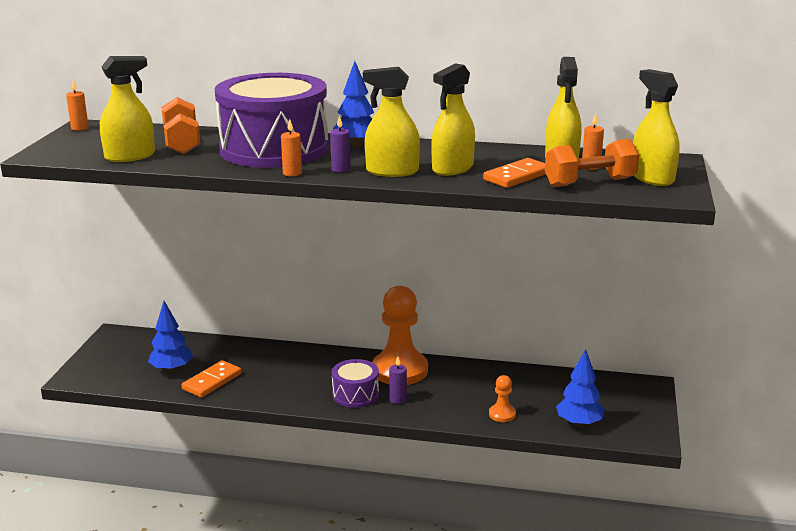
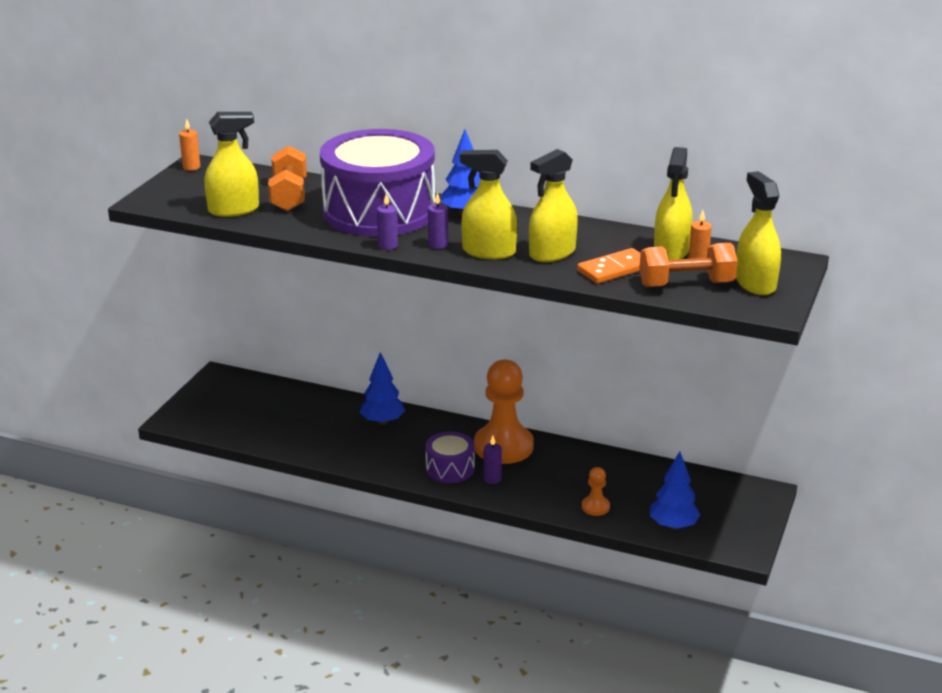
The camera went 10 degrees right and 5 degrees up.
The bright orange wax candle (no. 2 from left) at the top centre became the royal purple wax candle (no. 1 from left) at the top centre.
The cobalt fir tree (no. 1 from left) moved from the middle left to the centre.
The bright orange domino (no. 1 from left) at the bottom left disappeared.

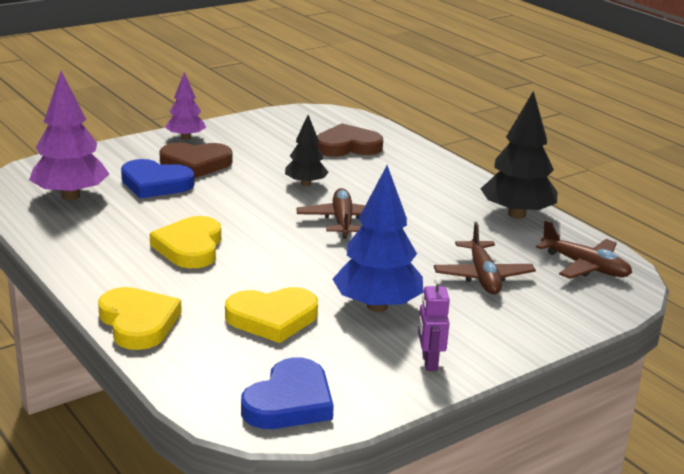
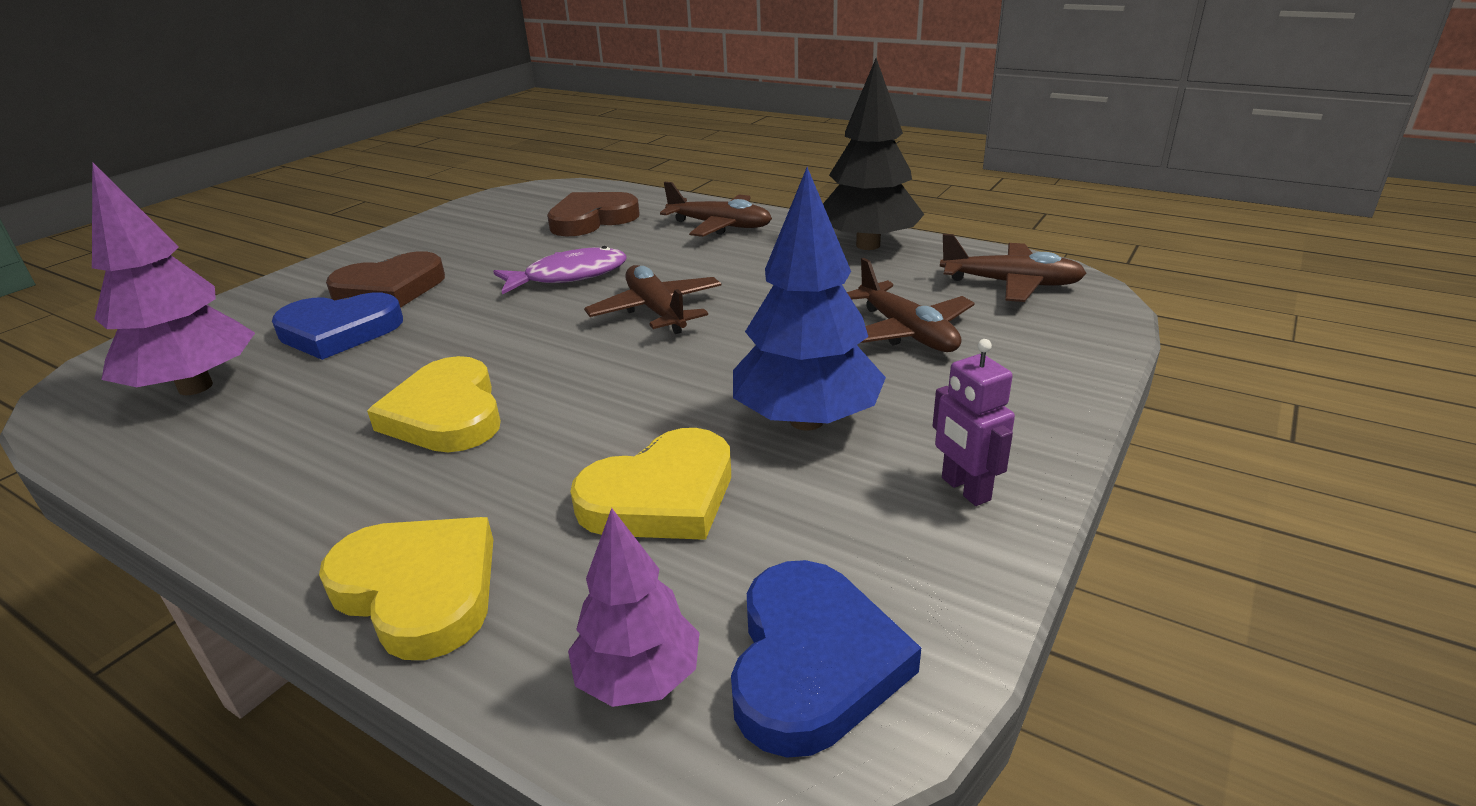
The camera went 20 degrees left and 5 degrees up.
The royal purple fir tree (no. 2 from left) moved from the top left to the bottom centre.
The jet-black fir tree (no. 1 from left) at the top centre was replaced by the royal purple fish at the centre.
The dark brown toy plane (no. 2 from left) at the top centre appeared.

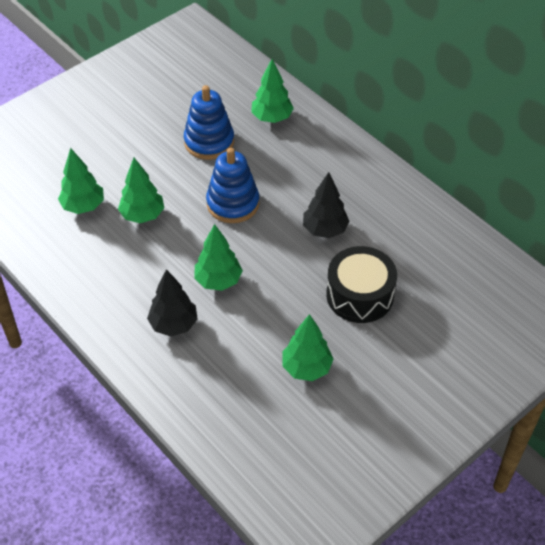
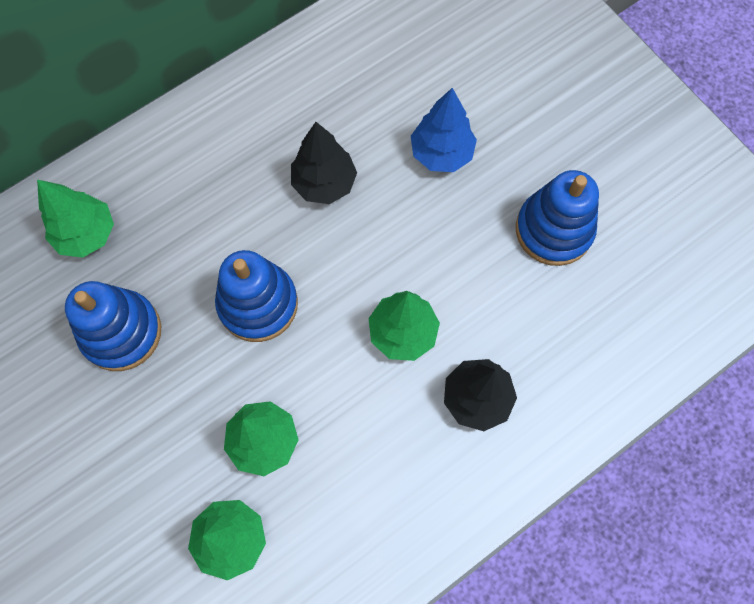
The camera went 85 degrees left and 20 degrees up.
The jet-black drum at the centre was replaced by the cobalt fir tree at the top centre.
The green fir tree (no. 5 from left) at the centre was replaced by the cobalt stacking toy (no. 3 from left) at the middle right.

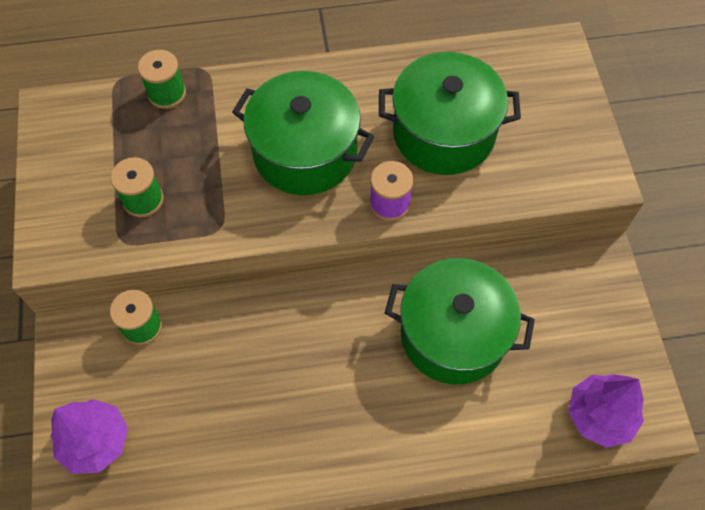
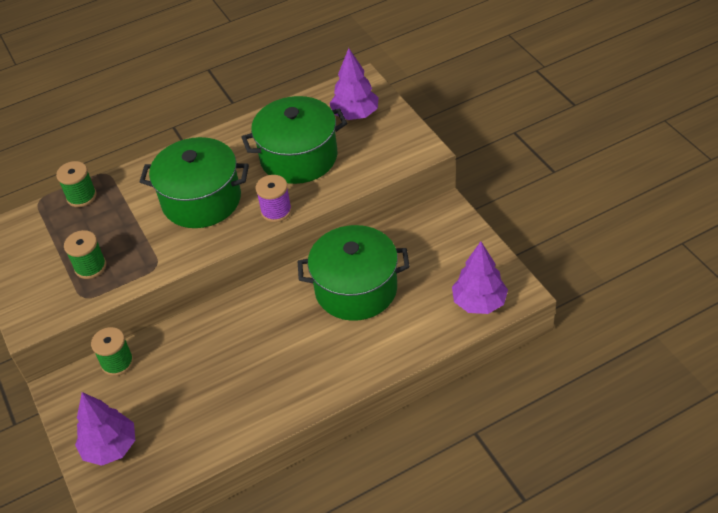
The camera went 15 degrees left and 15 degrees down.
The royal purple fir tree (no. 2 from left) at the top centre appeared.

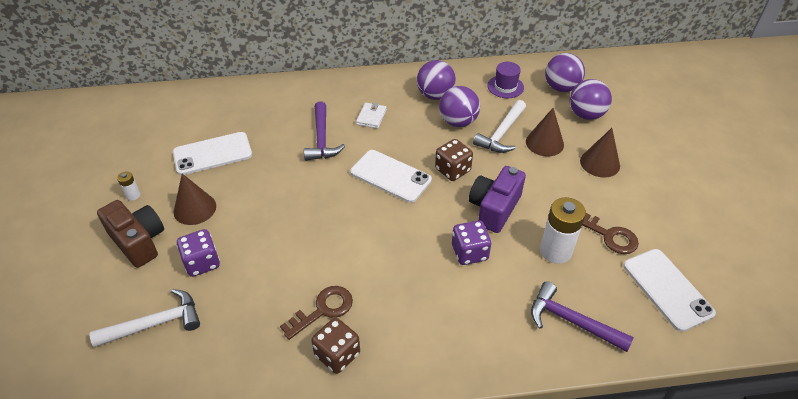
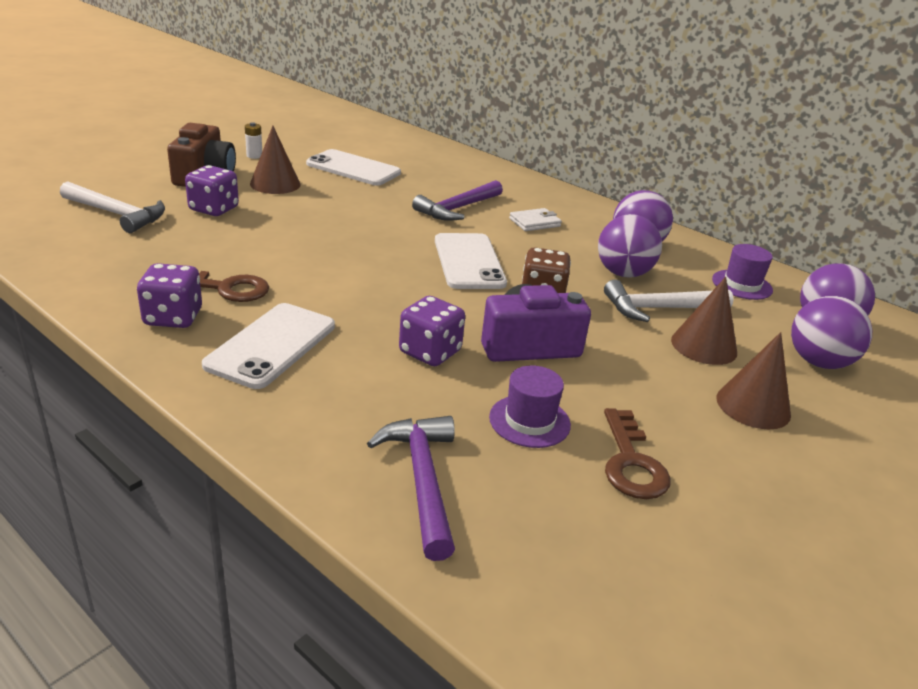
The camera went 45 degrees right and 15 degrees down.
The pure white AA battery (no. 2 from left) at the middle right was replaced by the royal purple hat (no. 1 from left) at the centre.
The pure white phone (no. 3 from left in the first image) moved from the bottom right to the middle left.
The dark brown dice (no. 1 from left) at the bottom centre became the royal purple dice (no. 1 from left) at the middle left.

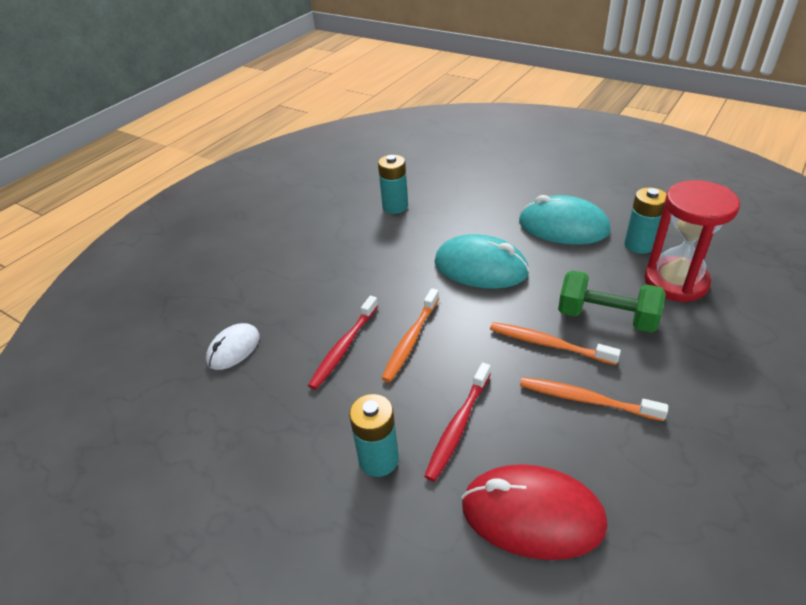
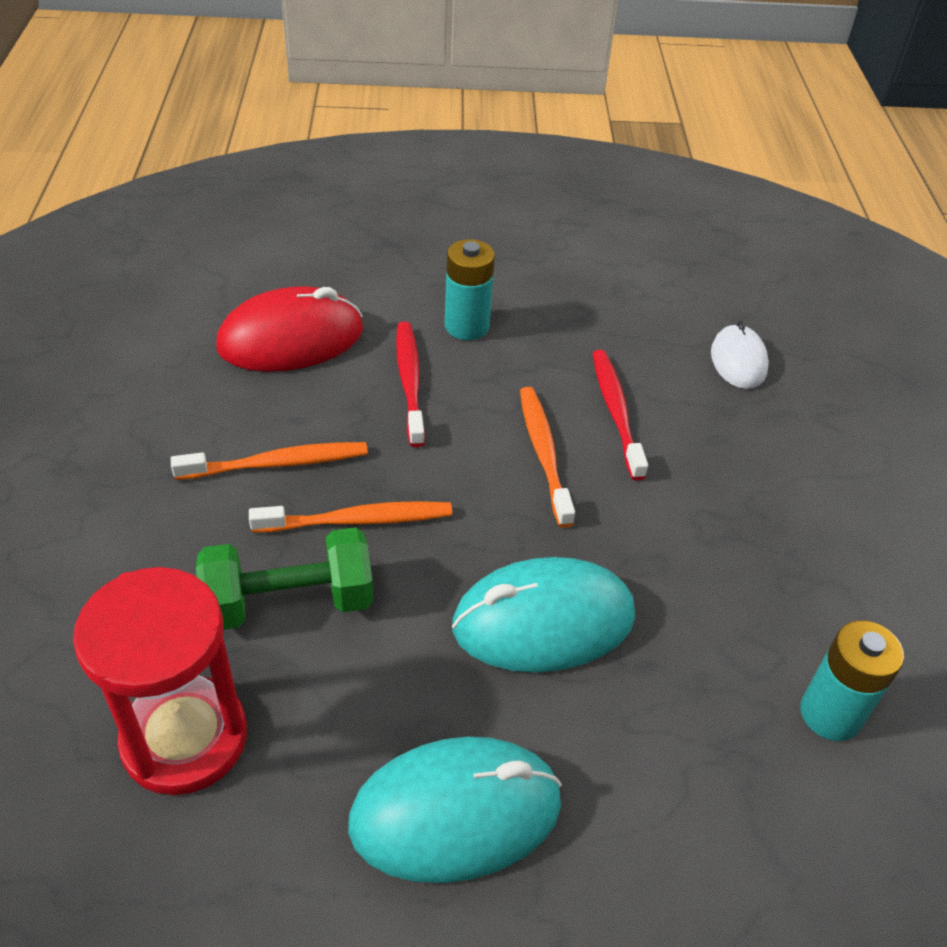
The camera went 140 degrees right and 5 degrees up.
The teal AA battery (no. 3 from left) at the middle right disappeared.

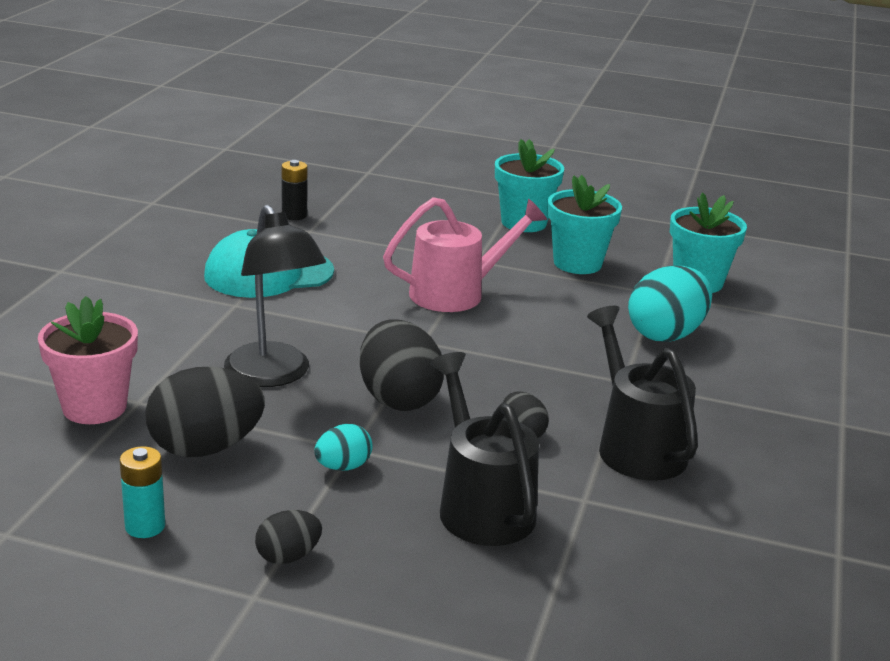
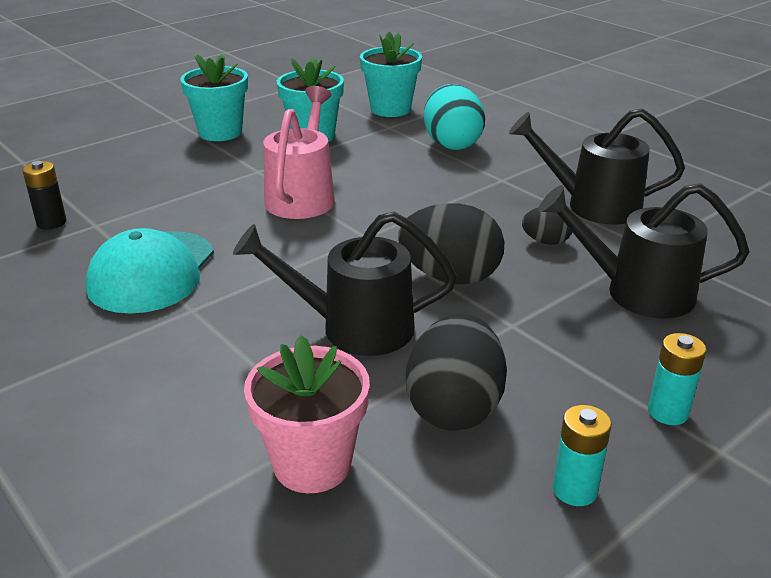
The camera went 55 degrees left and 5 degrees up.
The jet-black desk lamp at the middle left was replaced by the jet-black watering can (no. 1 from left) at the centre.
The teal egg shape (no. 1 from left) at the bottom centre disappeared.
The jet-black egg shape (no. 2 from left) at the bottom left was replaced by the teal AA battery (no. 2 from left) at the middle right.

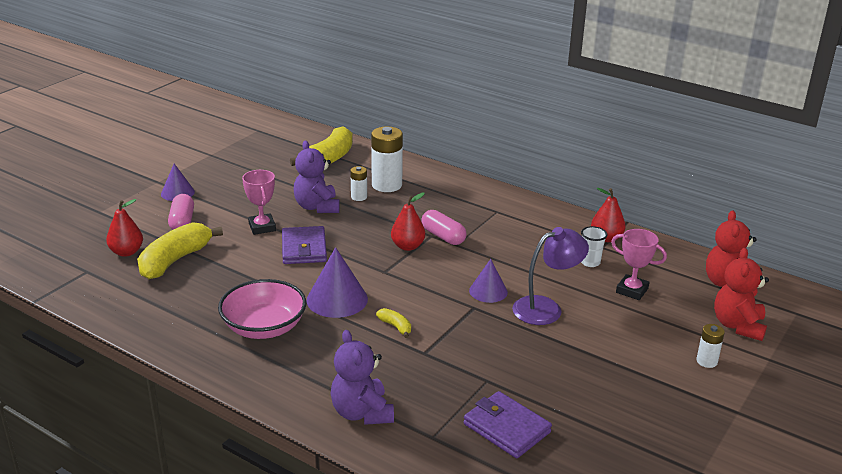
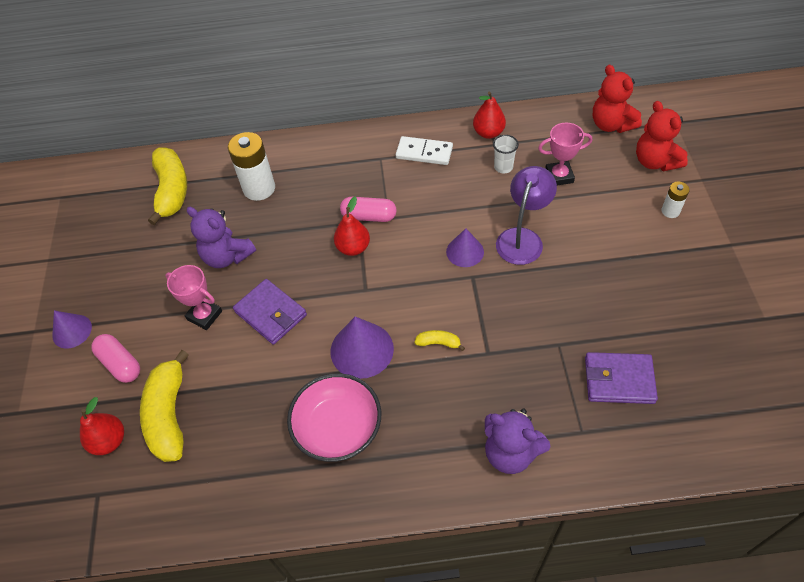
The camera went 35 degrees left and 25 degrees up.
The pure white AA battery (no. 1 from left) at the centre disappeared.
The pure white domino at the top centre appeared.

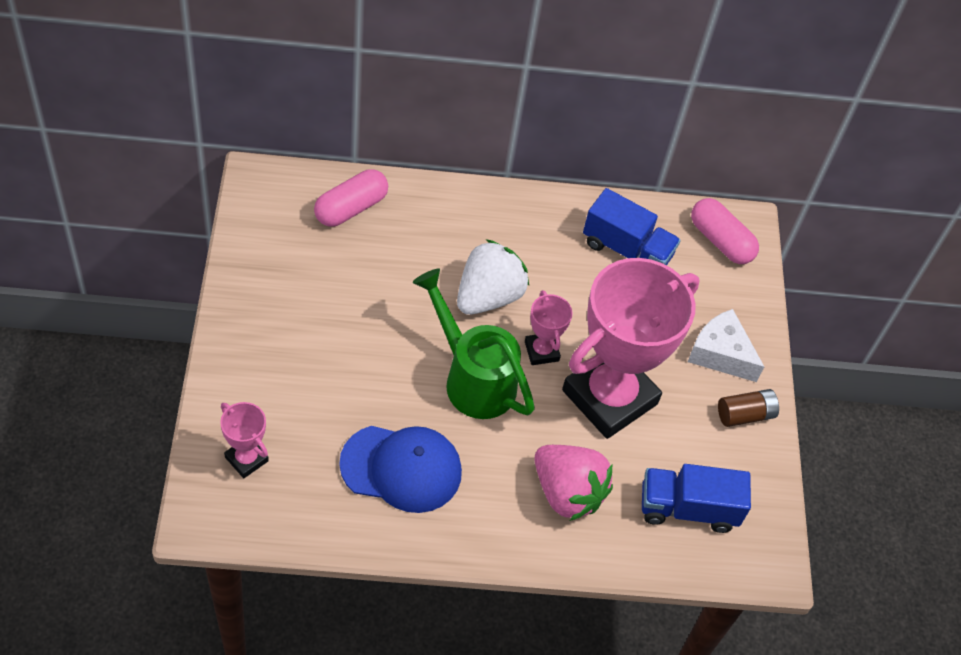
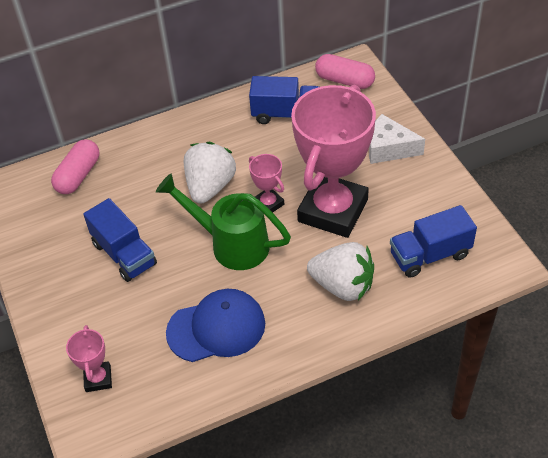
The camera went 15 degrees left and 5 degrees down.
The dark brown AA battery at the middle right disappeared.
The rosy trophy (no. 1 from left) at the bottom left turned 60 degrees clockwise.
The rosy strawberry at the bottom centre became the pure white strawberry (no. 2 from left) at the centre.
The cobalt lorry (no. 1 from left) at the middle left appeared.

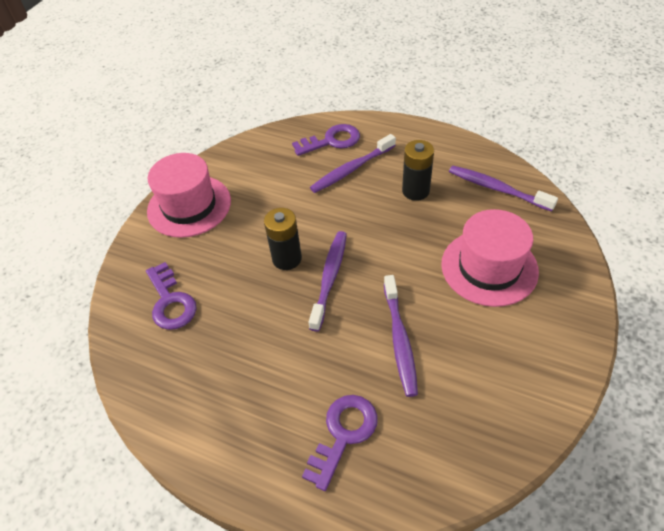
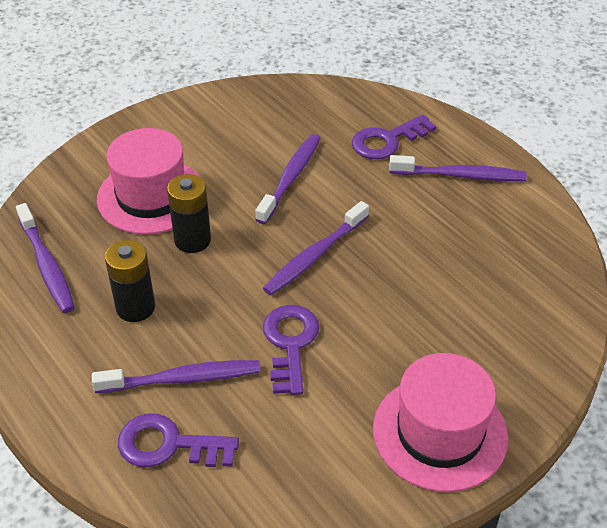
The camera went 155 degrees left and 5 degrees down.
The jet-black AA battery (no. 1 from left in the first image) moved from the centre to the middle left.
The royal purple door key (no. 1 from left in the first image) moved from the middle left to the centre.
The royal purple toothbrush (no. 5 from left) at the top right appeared.

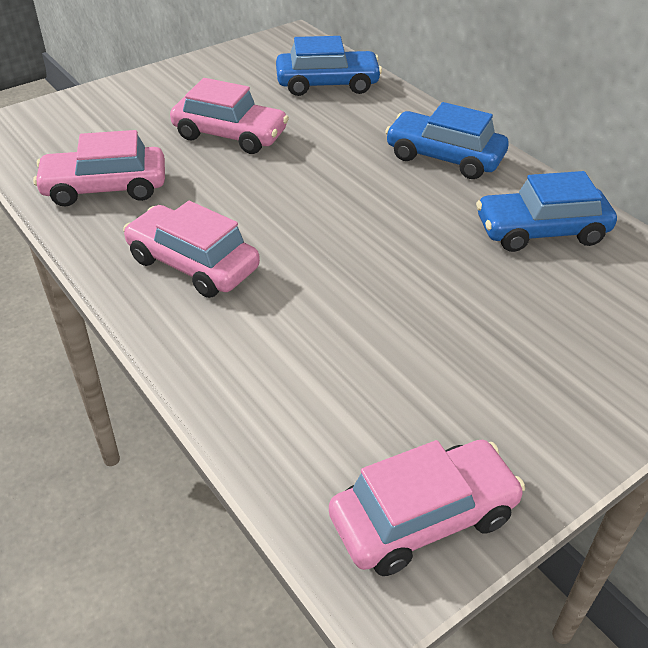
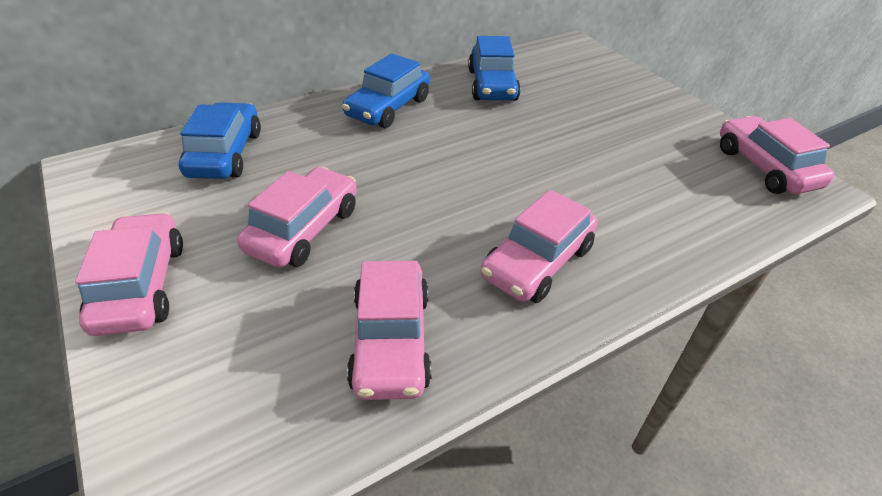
The camera went 85 degrees left and 0 degrees up.
The rosy car (no. 1 from left) at the middle left appeared.

